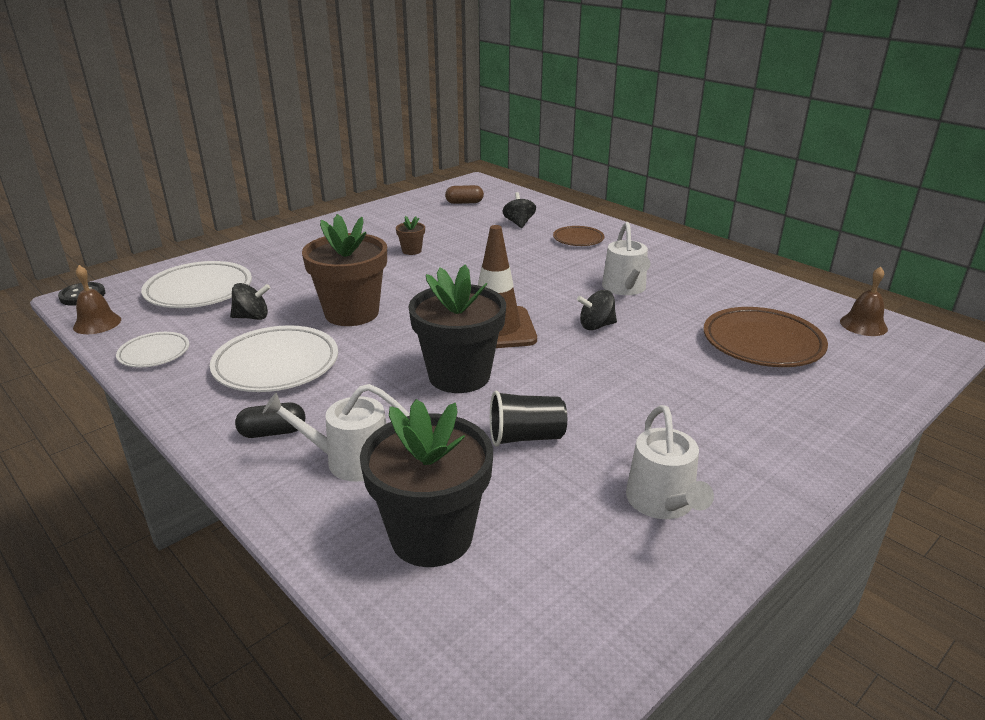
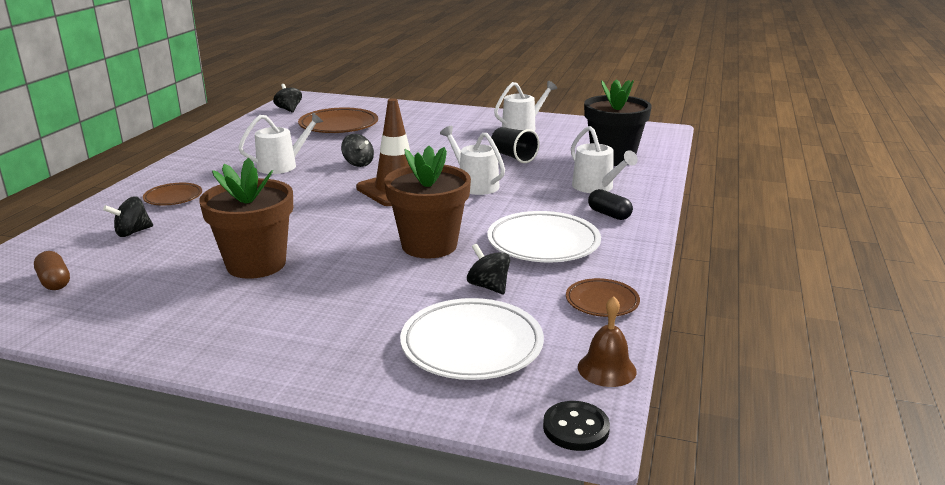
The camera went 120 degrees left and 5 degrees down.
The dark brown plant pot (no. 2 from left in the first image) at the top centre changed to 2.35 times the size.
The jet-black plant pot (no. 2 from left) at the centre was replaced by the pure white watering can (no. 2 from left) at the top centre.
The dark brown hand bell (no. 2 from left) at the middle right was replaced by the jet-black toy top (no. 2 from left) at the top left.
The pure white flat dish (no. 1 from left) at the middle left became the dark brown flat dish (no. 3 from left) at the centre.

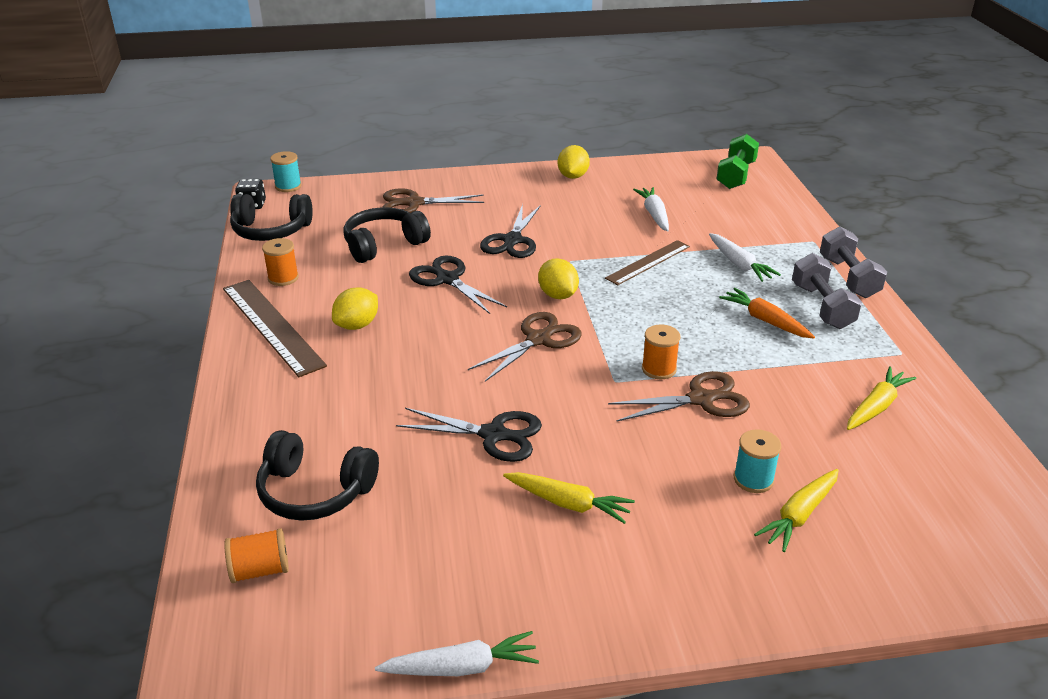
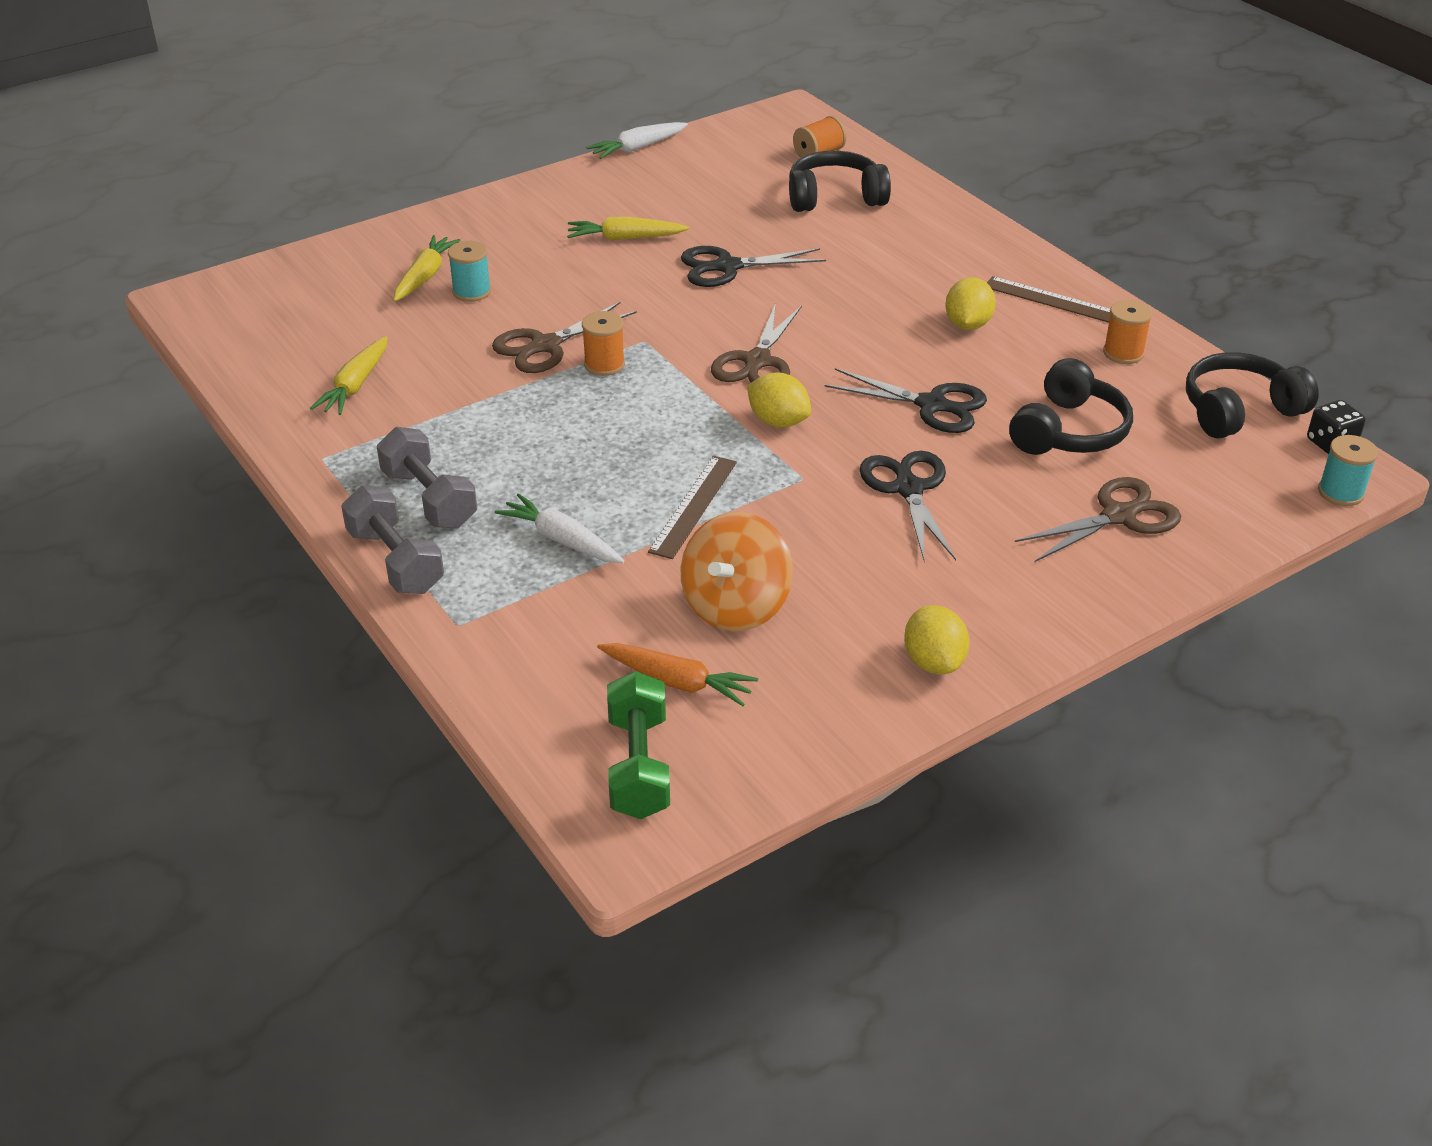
The camera went 155 degrees right and 5 degrees up.
The pure white toy carrot (no. 2 from left) at the top centre was replaced by the bright orange toy top at the centre.
The dark brown straightedge (no. 1 from left in the first image) at the middle left changed to 0.64 times the size.
The bright orange toy carrot moved from the middle right to the centre.

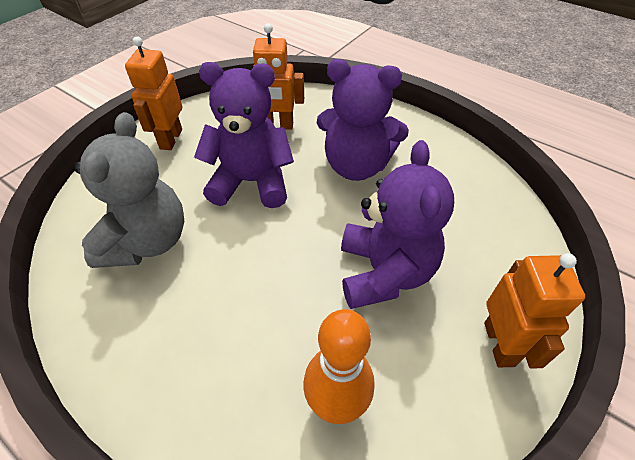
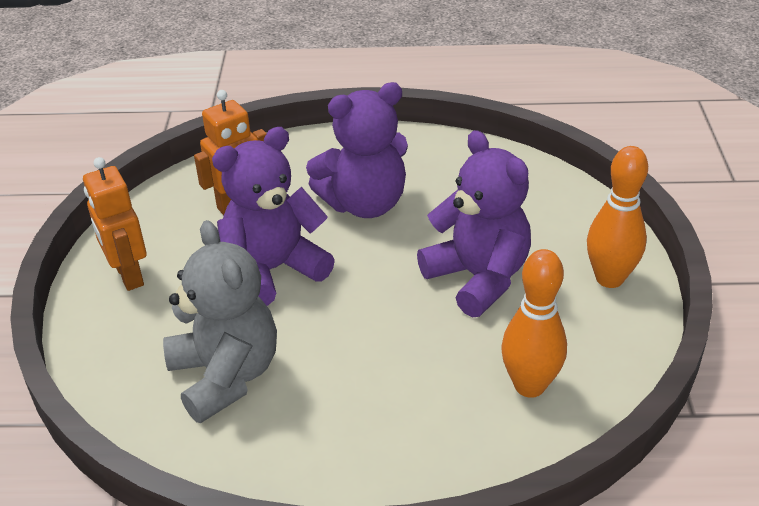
The camera went 35 degrees left and 10 degrees down.
The bright orange robot figure (no. 3 from left) at the bottom right was replaced by the bright orange skittle (no. 2 from left) at the middle right.

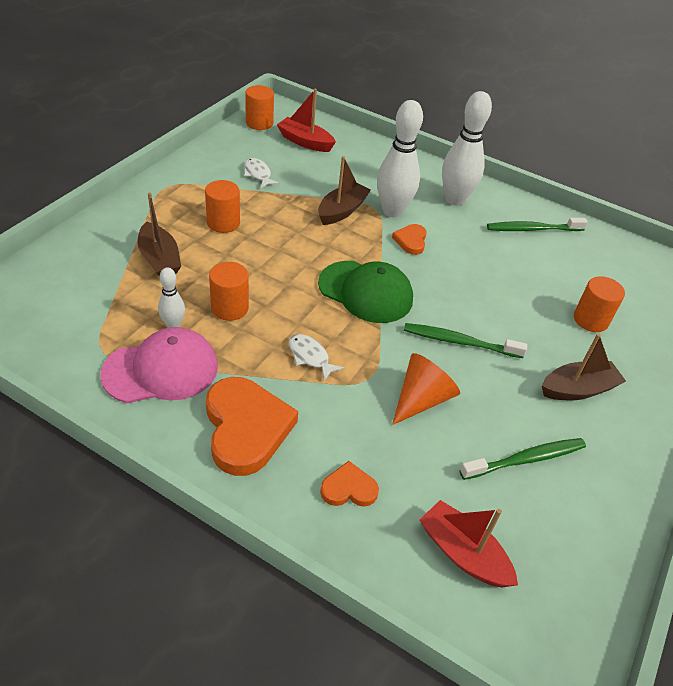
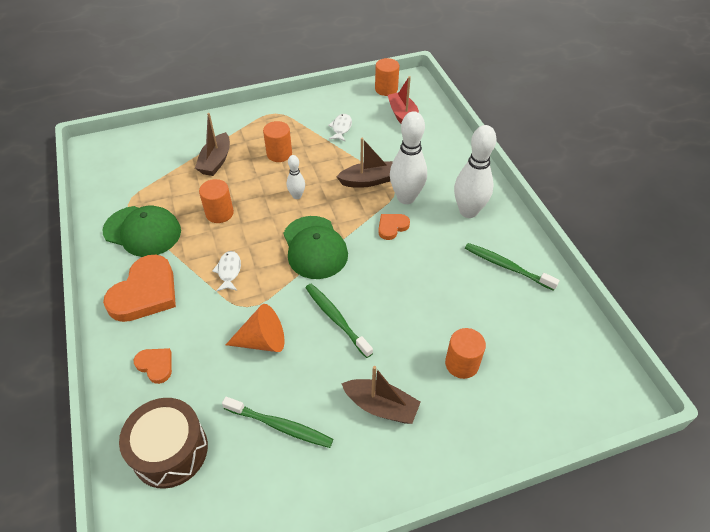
The camera went 45 degrees right and 5 degrees up.
The pure white skittle (no. 1 from left) moved from the middle left to the top centre.
The rosy peaked cap at the middle left became the green peaked cap (no. 1 from left) at the middle left.
The crimson sailboat (no. 2 from left) at the bottom right was replaced by the dark brown drum at the bottom left.

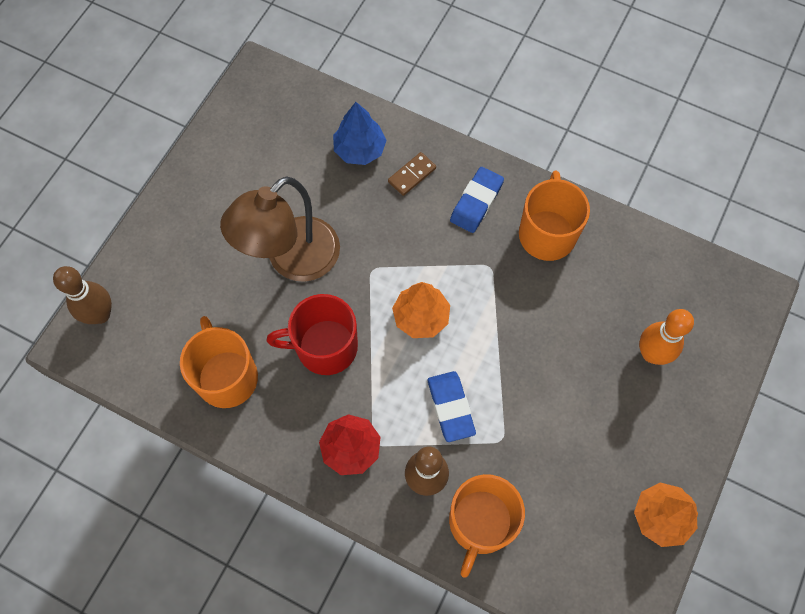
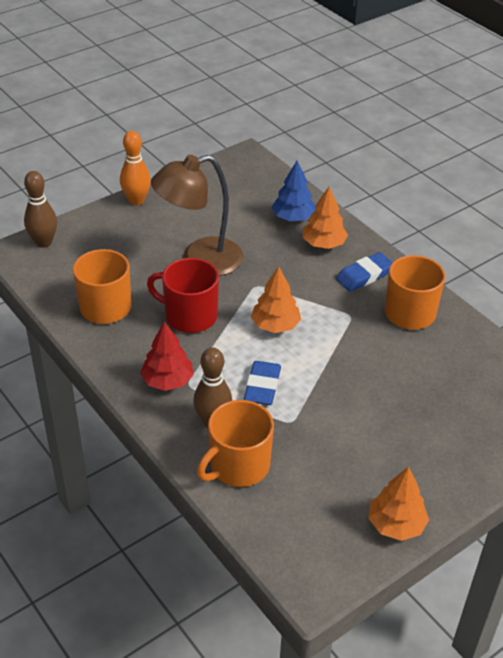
The camera went 25 degrees right and 25 degrees down.
The dark brown domino at the top centre was replaced by the bright orange fir tree (no. 2 from left) at the top centre.
The bright orange skittle moved from the middle right to the top left.

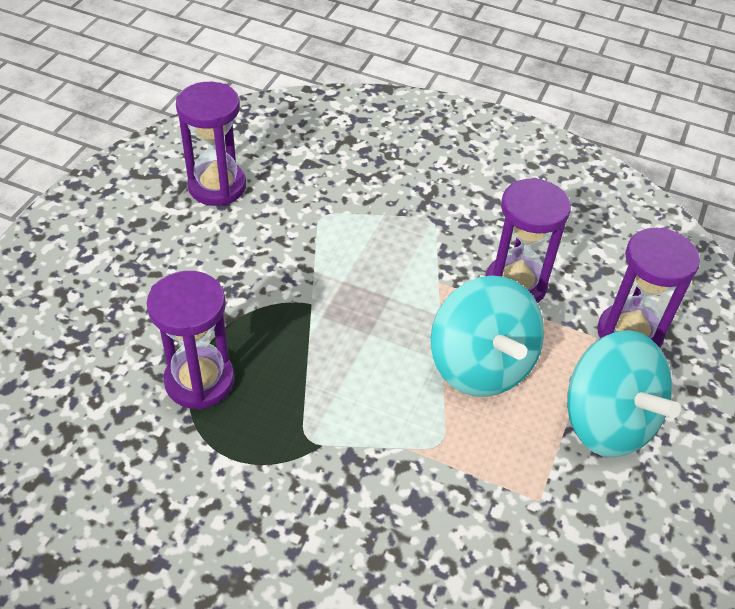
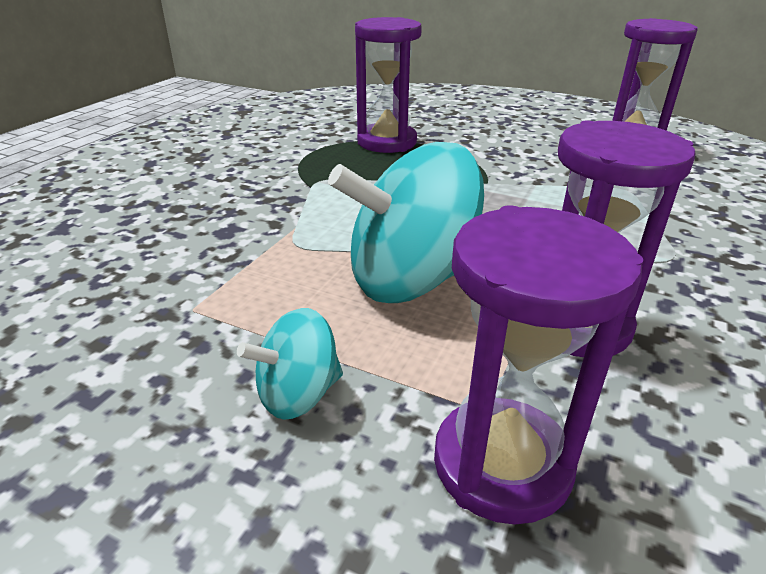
The camera went 95 degrees right and 15 degrees down.
The teal toy top (no. 2 from left in the first image) at the middle right changed to 0.51 times the size.

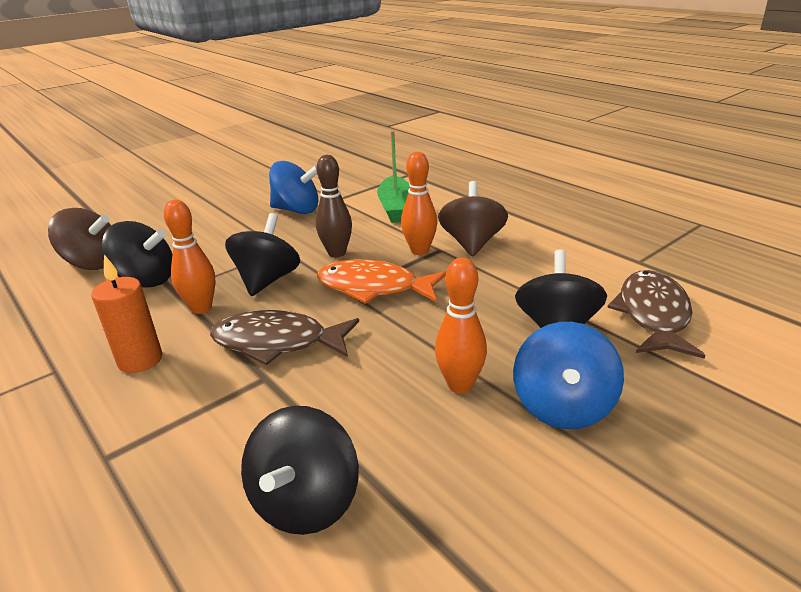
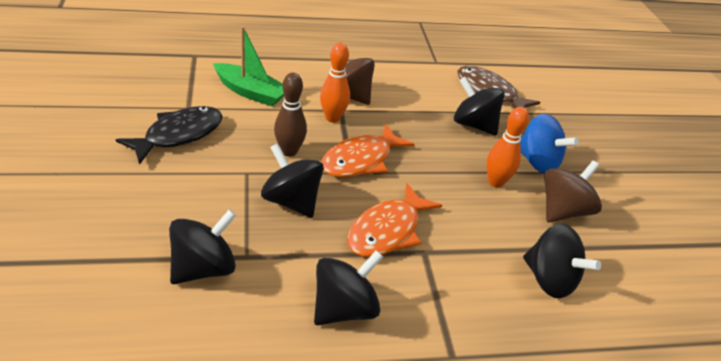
The camera went 65 degrees left and 10 degrees up.
The cobalt toy top (no. 1 from left) at the top centre was replaced by the jet-black fish at the middle left.
The bright orange skittle (no. 1 from left) at the middle left disappeared.
The dark brown toy top (no. 1 from left in the first image) moved from the middle left to the middle right.
The bright orange wax candle at the middle left was replaced by the jet-black toy top (no. 3 from left) at the bottom centre.
The dark brown fish (no. 1 from left) at the centre became the bright orange fish (no. 2 from left) at the centre.

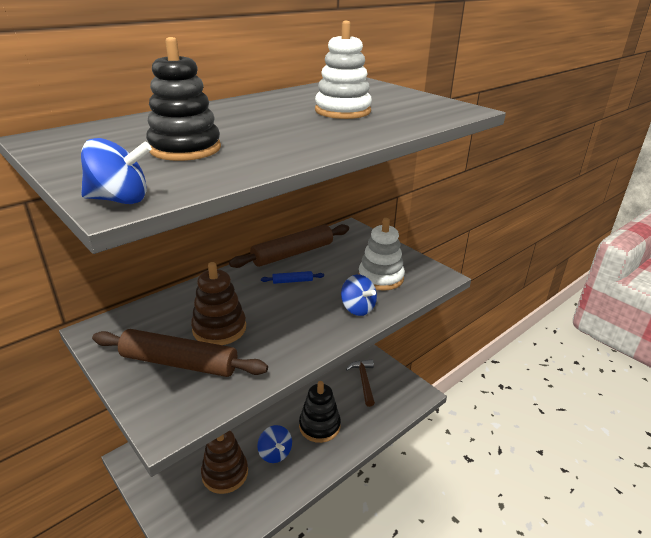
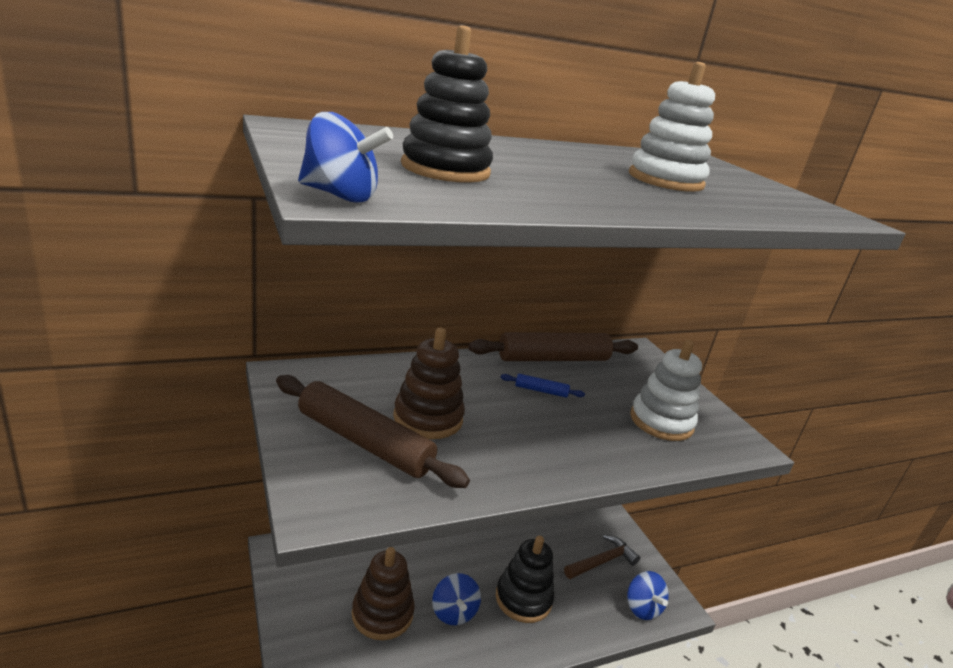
The camera went 15 degrees right and 5 degrees down.
The cobalt toy top (no. 3 from left) moved from the centre to the bottom right.
The dark brown claw hammer at the bottom centre turned 45 degrees clockwise.

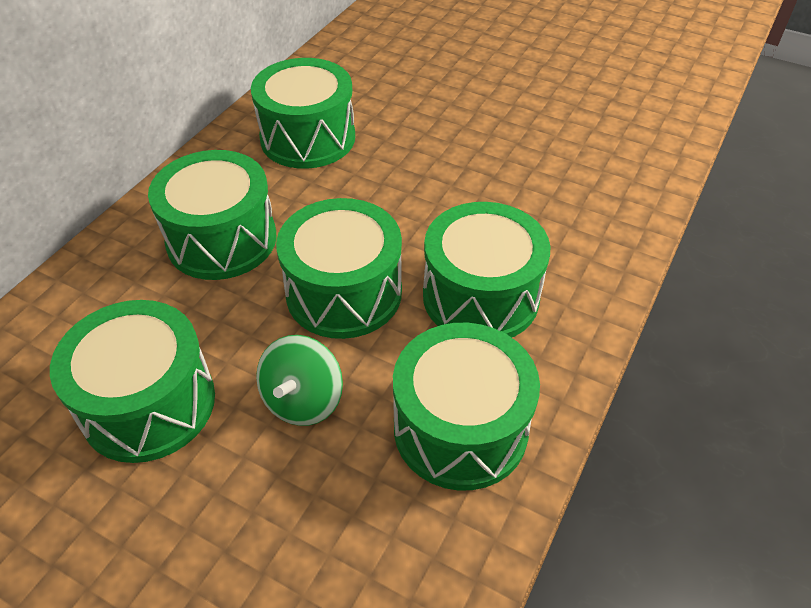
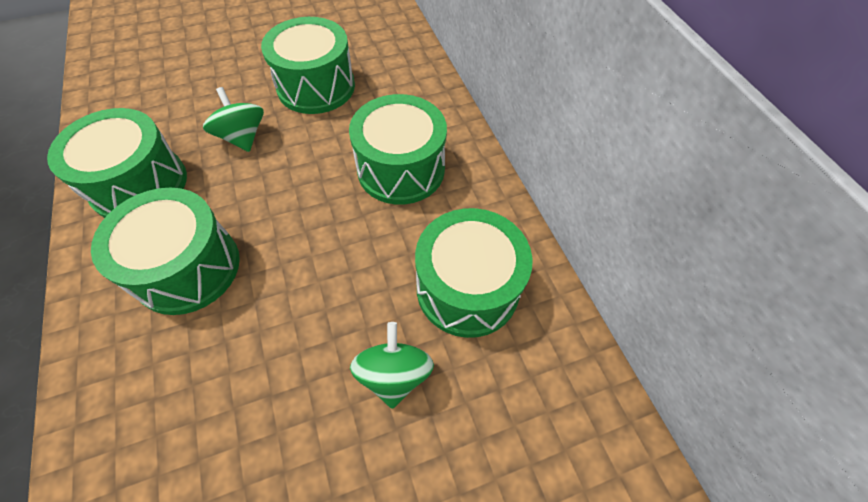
The camera went 130 degrees right and 10 degrees up.
The green drum (no. 4 from left) at the centre disappeared.
The green toy top (no. 2 from left) at the bottom centre appeared.

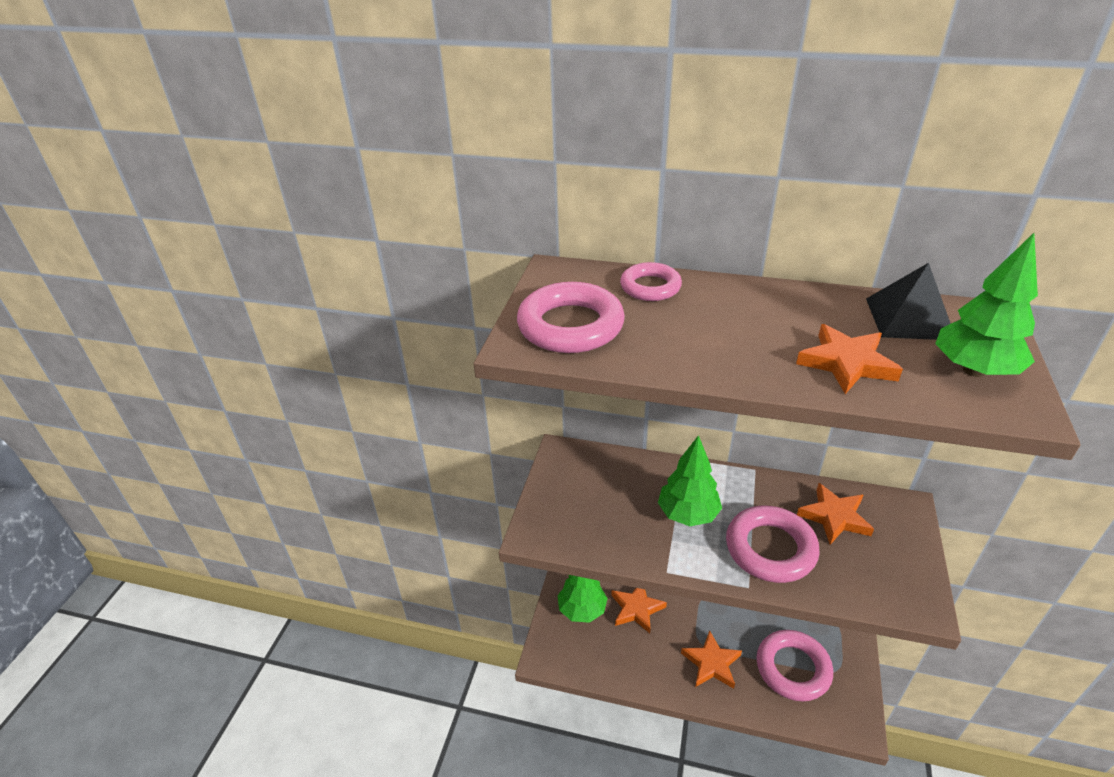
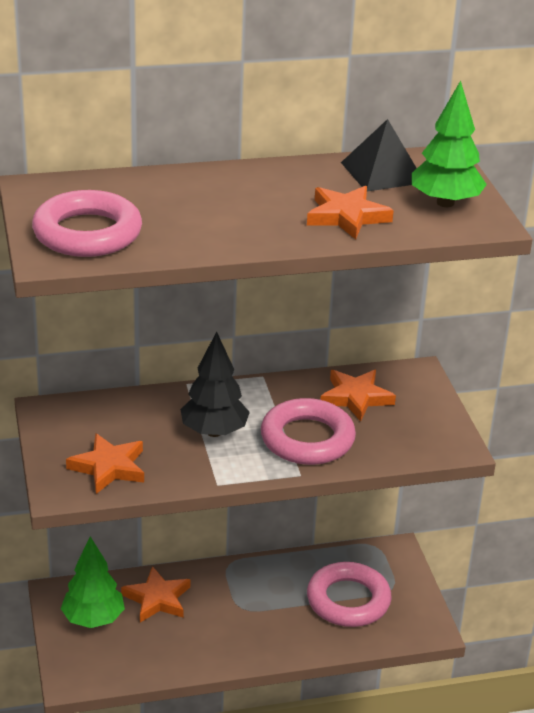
The camera went 30 degrees left and 5 degrees down.
The rosy ring (no. 2 from left) at the centre disappeared.
The green fir tree (no. 2 from left) at the centre became the jet-black fir tree at the centre.
The bright orange star shape (no. 2 from left in the first image) moved from the bottom centre to the middle left.

